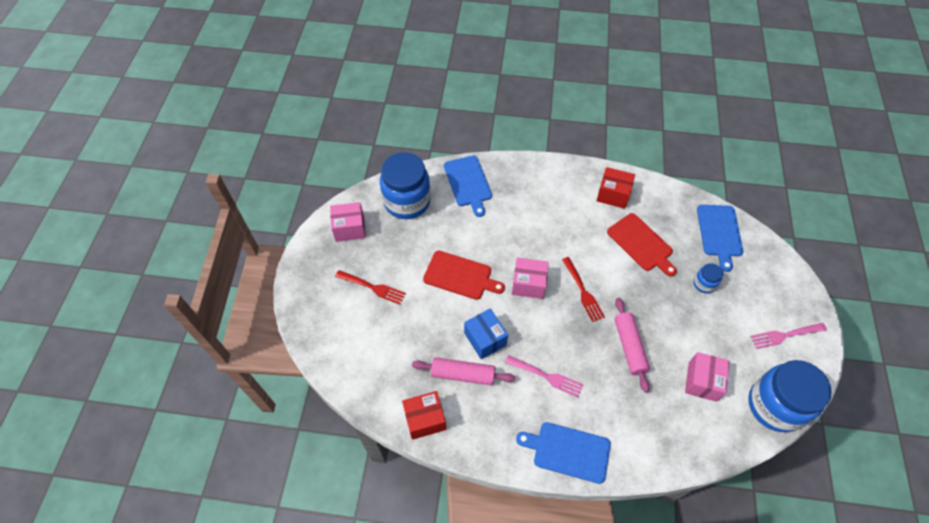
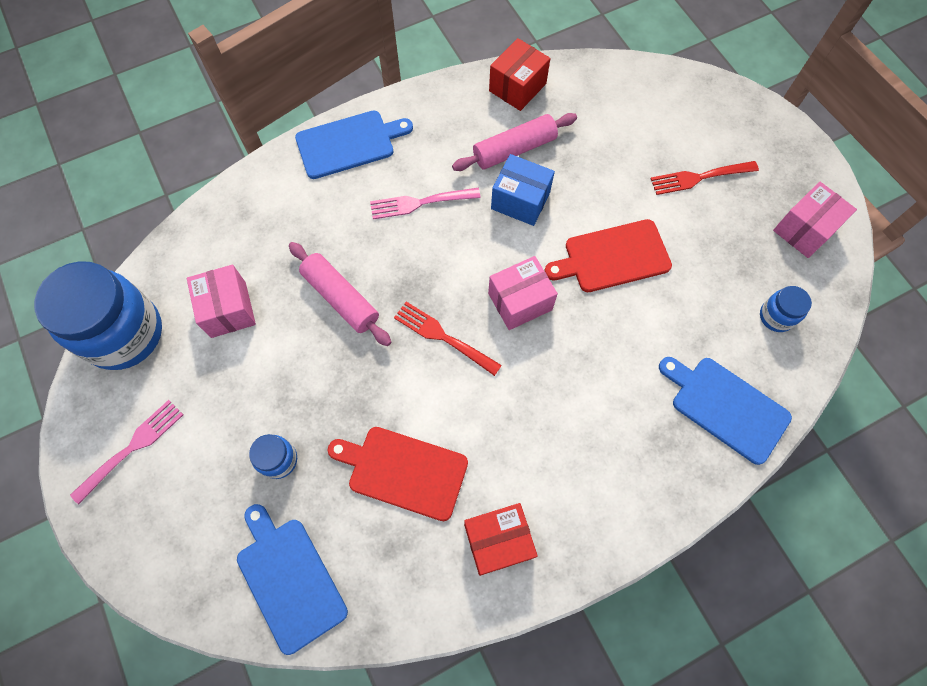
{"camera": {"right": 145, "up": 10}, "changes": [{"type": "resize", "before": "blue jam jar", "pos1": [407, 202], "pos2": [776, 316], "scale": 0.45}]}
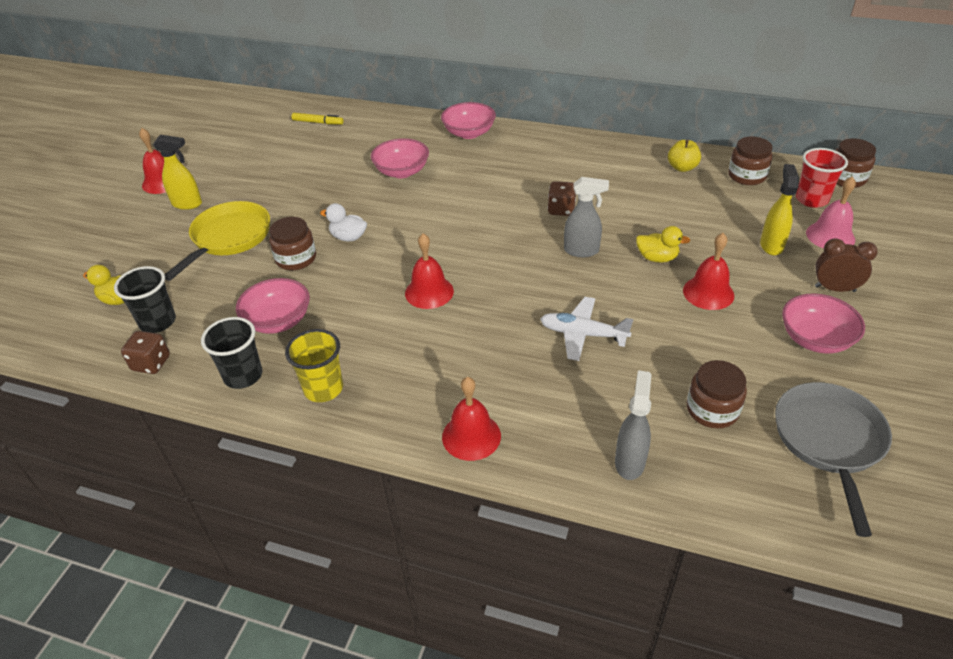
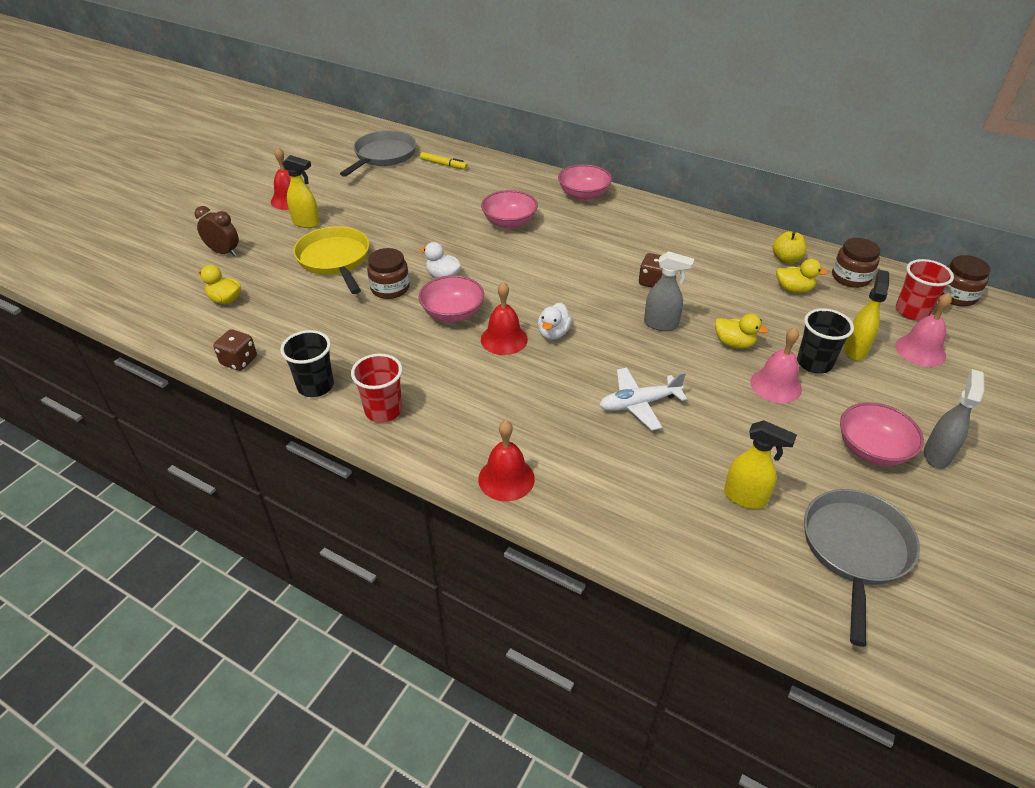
{"camera": {"right": 10, "up": 0}, "changes": [{"type": "move", "before": "brown alarm clock", "pos1": [834, 289], "pos2": [224, 252]}, {"type": "rotate", "before": "bright yellow pan", "pos1": [229, 238], "pos2": [335, 260], "turn": -60}, {"type": "insert", "after": "ash-grey pan", "pos2": [383, 156]}, {"type": "recolor", "before": "bright yellow tumbler", "after": "crimson tumbler", "pos1": [323, 388], "pos2": [383, 411]}, {"type": "move", "before": "rosy serving bowl", "pos1": [278, 321], "pos2": [452, 313]}, {"type": "insert", "after": "white toy duck", "pos2": [553, 333]}, {"type": "rotate", "before": "white aeroplane", "pos1": [583, 334], "pos2": [639, 404], "turn": -45}, {"type": "replace", "before": "brown jam jar", "after": "bright yellow spray bottle", "pos1": [712, 410], "pos2": [745, 498]}, {"type": "recolor", "before": "crimson bell", "after": "rosy bell", "pos1": [708, 292], "pos2": [776, 385]}, {"type": "insert", "after": "bright yellow toy duck", "pos2": [793, 289]}, {"type": "move", "before": "jet-black tumbler", "pos1": [158, 322], "pos2": [814, 363]}, {"type": "move", "before": "ash-grey spray bottle", "pos1": [629, 462], "pos2": [937, 454]}]}
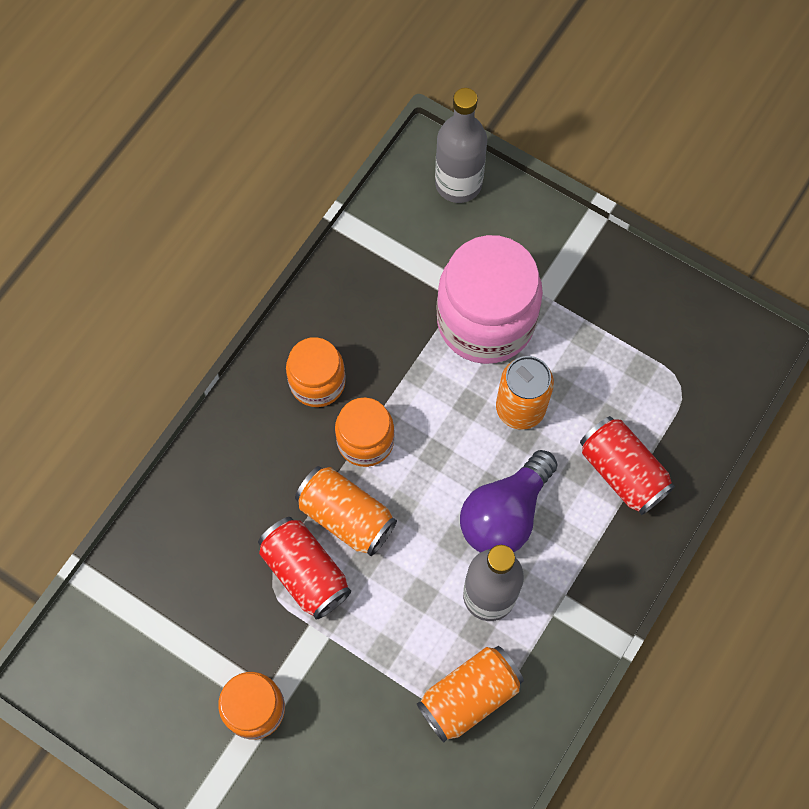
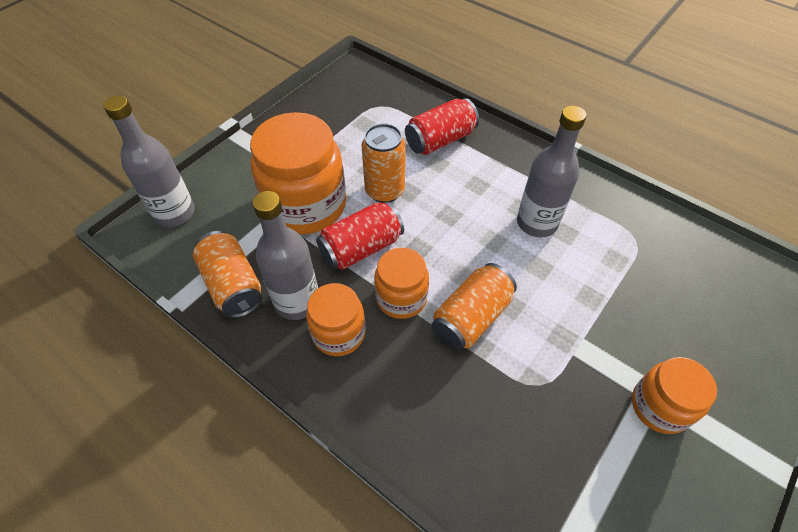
{"camera": {"right": -85, "up": -15}, "changes": [{"type": "move", "before": "bright orange can", "pos1": [469, 696], "pos2": [233, 285]}, {"type": "recolor", "before": "rosy jam jar", "after": "bright orange jam jar", "pos1": [485, 321], "pos2": [306, 205]}, {"type": "insert", "after": "ash-grey flask", "pos2": [297, 301]}, {"type": "move", "before": "crimson can", "pos1": [305, 572], "pos2": [361, 248]}, {"type": "delete", "before": "purple lightbulb", "pos1": [505, 514]}]}
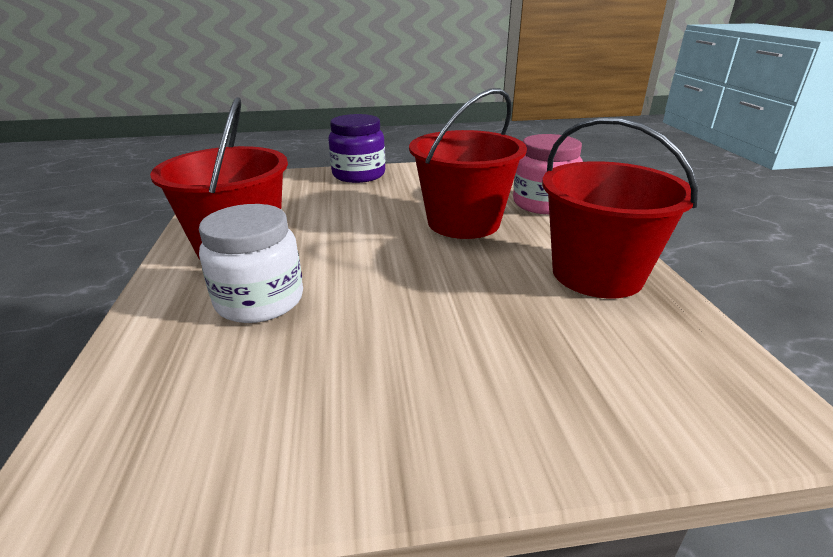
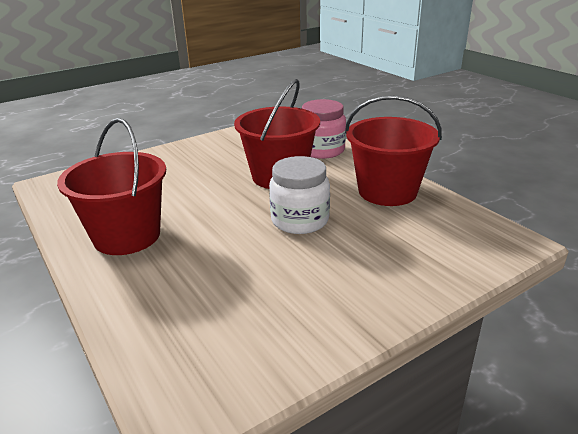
{"camera": {"right": -25, "up": 0}, "changes": [{"type": "move", "before": "white jam jar", "pos1": [260, 300], "pos2": [300, 220]}, {"type": "delete", "before": "purple jam jar", "pos1": [359, 175]}]}
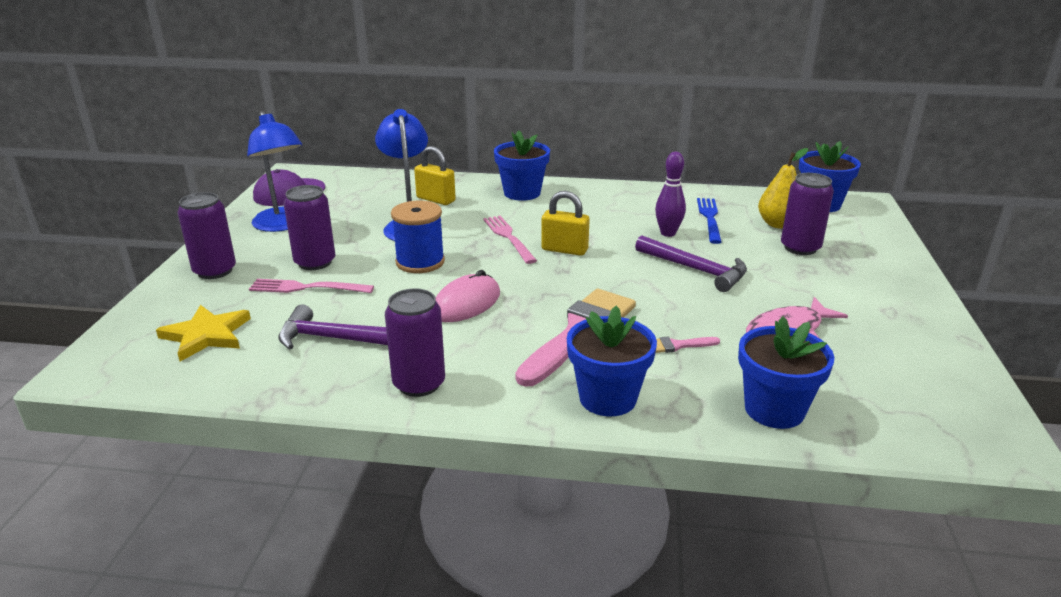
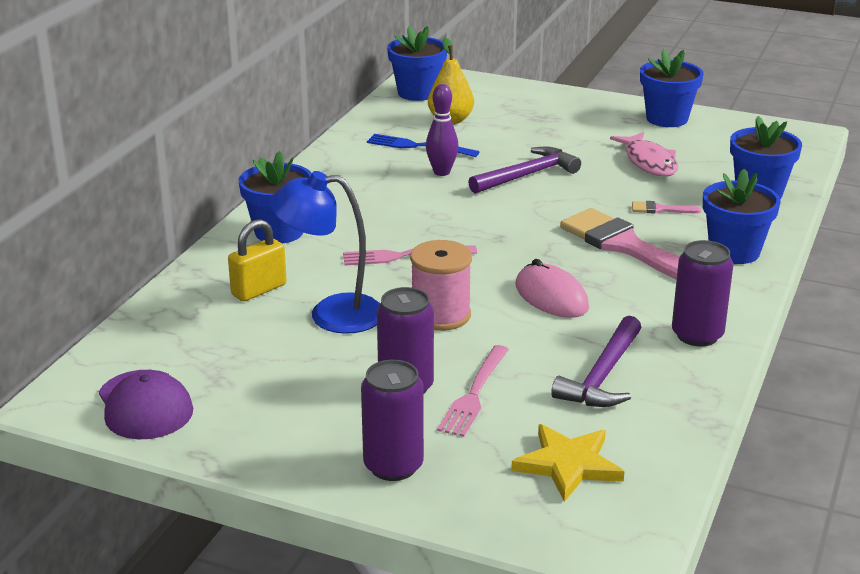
{"camera": {"right": -75, "up": 0}, "changes": [{"type": "recolor", "before": "blue spool", "after": "rosy spool", "pos1": [420, 262], "pos2": [440, 315]}, {"type": "rotate", "before": "rosy paint brush", "pos1": [677, 345], "pos2": [660, 209], "turn": 90}, {"type": "insert", "after": "blue plant pot", "pos2": [667, 119]}, {"type": "delete", "before": "blue desk lamp", "pos1": [283, 225]}, {"type": "delete", "before": "bright yellow padlock", "pos1": [564, 250]}, {"type": "delete", "before": "purple can", "pos1": [800, 248]}]}
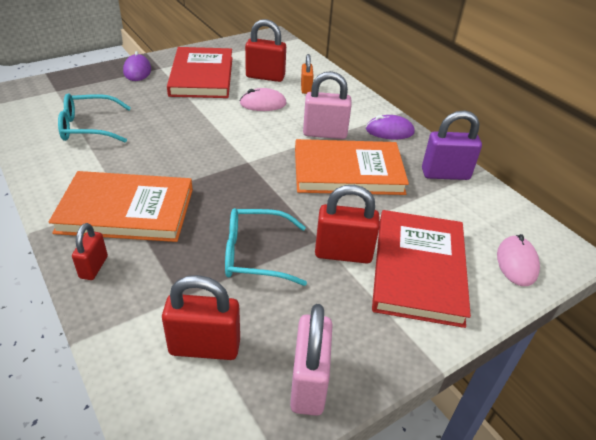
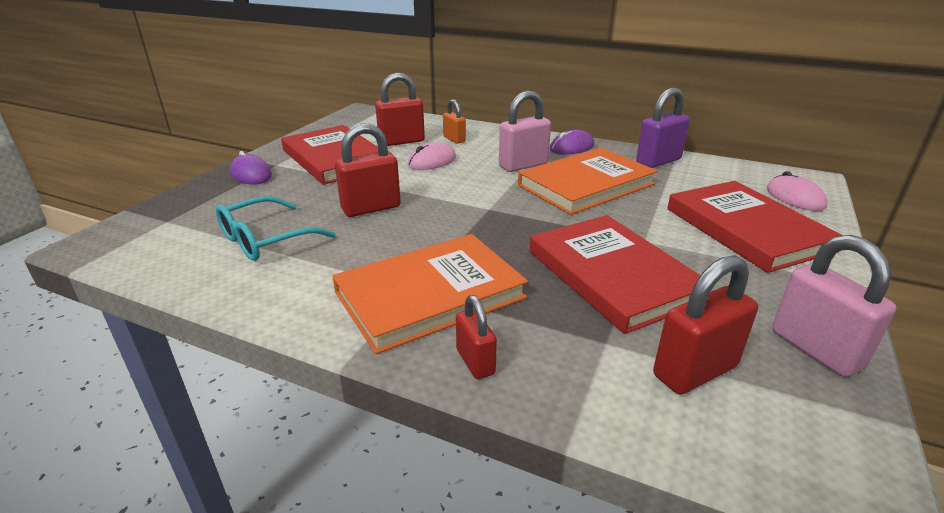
{"camera": {"right": -30, "up": -10}, "changes": [{"type": "move", "before": "crimson padlock", "pos1": [343, 253], "pos2": [371, 208]}, {"type": "replace", "before": "teal eyeglasses", "after": "crimson hardback", "pos1": [255, 254], "pos2": [613, 275]}]}
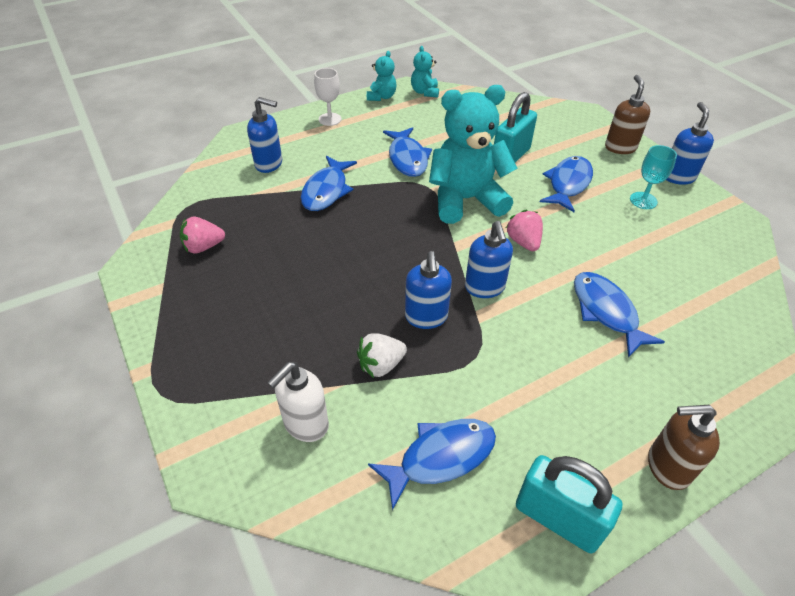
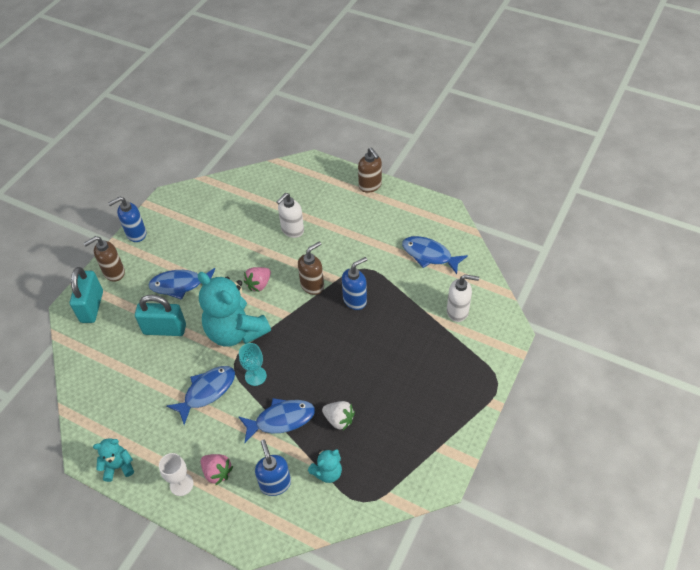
{"camera": {"right": -120, "up": 5}, "changes": [{"type": "move", "before": "teal padlock", "pos1": [558, 518], "pos2": [92, 307]}, {"type": "move", "before": "rosy toy strawberry", "pos1": [203, 247], "pos2": [217, 472]}, {"type": "move", "before": "teal goblet", "pos1": [643, 200], "pos2": [255, 376]}, {"type": "replace", "before": "blue fish figure", "after": "white soap dispenser", "pos1": [606, 312], "pos2": [292, 230]}, {"type": "recolor", "before": "blue soap dispenser", "after": "brown soap dispenser", "pos1": [485, 288], "pos2": [312, 285]}, {"type": "move", "before": "teal teddy bear", "pos1": [425, 92], "pos2": [327, 472]}, {"type": "move", "before": "white toy strawberry", "pos1": [381, 365], "pos2": [339, 420]}]}
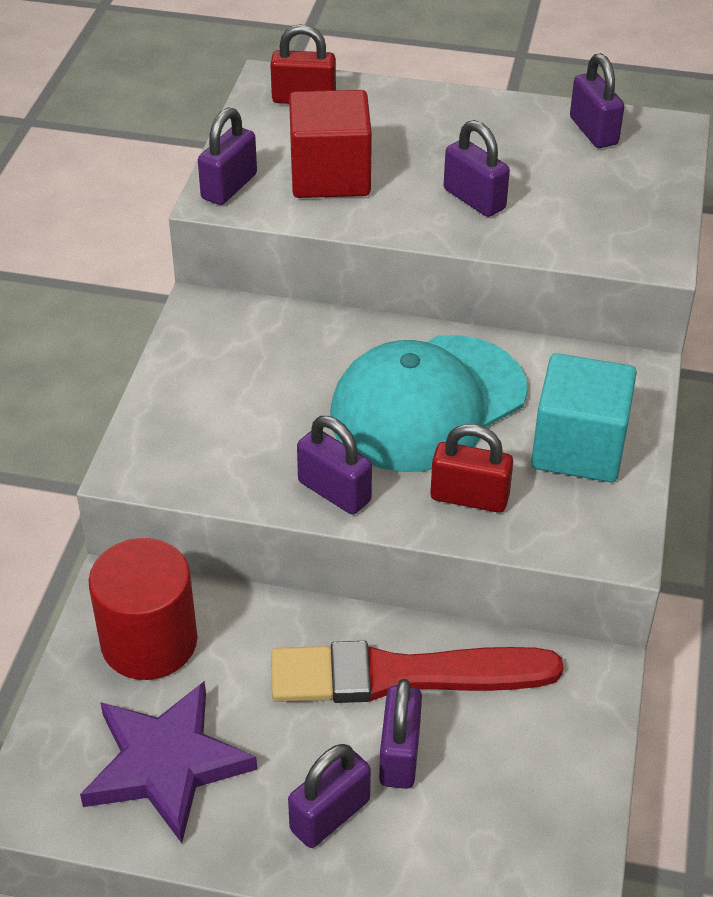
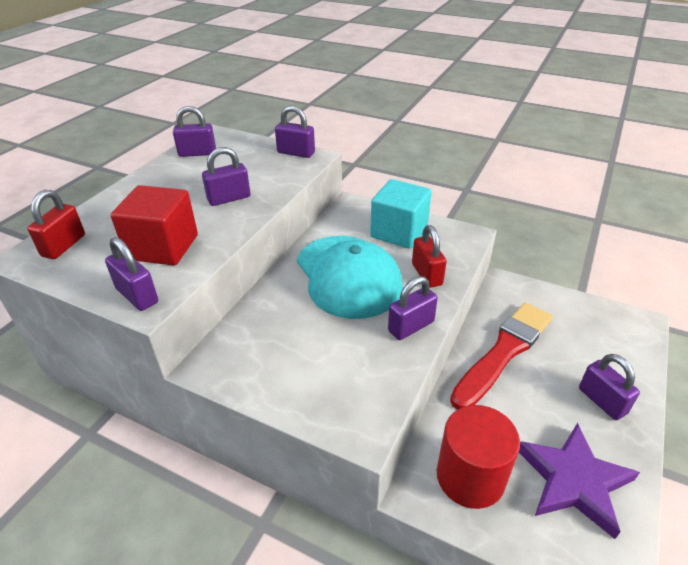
{"camera": {"right": -75, "up": -5}, "changes": [{"type": "move", "before": "purple padlock", "pos1": [399, 754], "pos2": [296, 153]}, {"type": "rotate", "before": "crimson padlock", "pos1": [469, 497], "pos2": [426, 274], "turn": -45}, {"type": "rotate", "before": "crimson paint brush", "pos1": [403, 675], "pos2": [503, 352], "turn": -150}]}
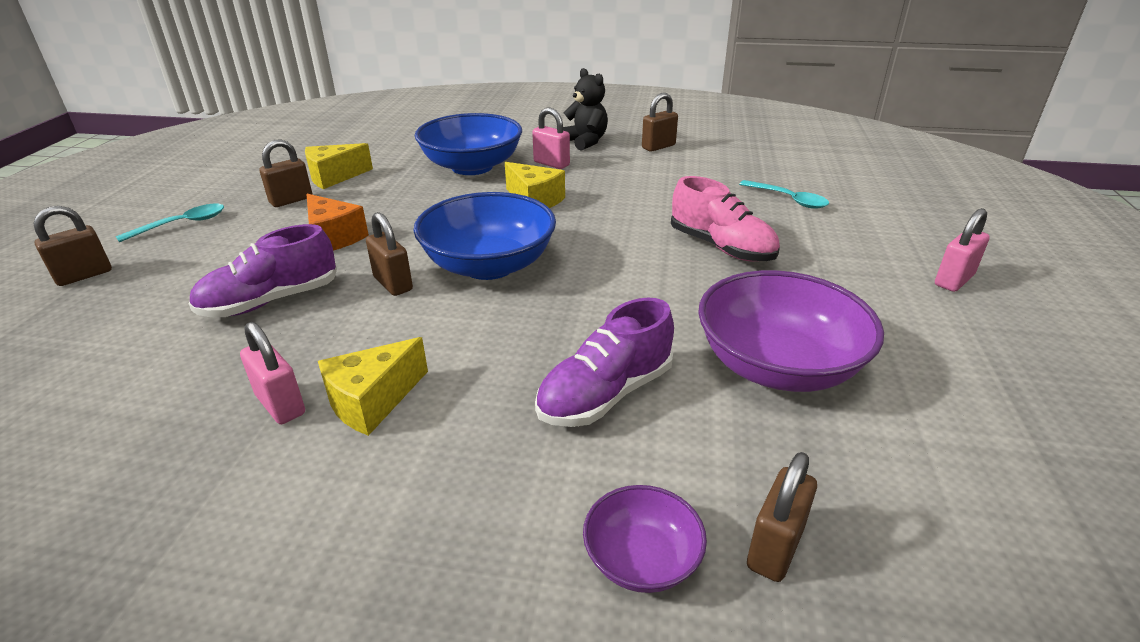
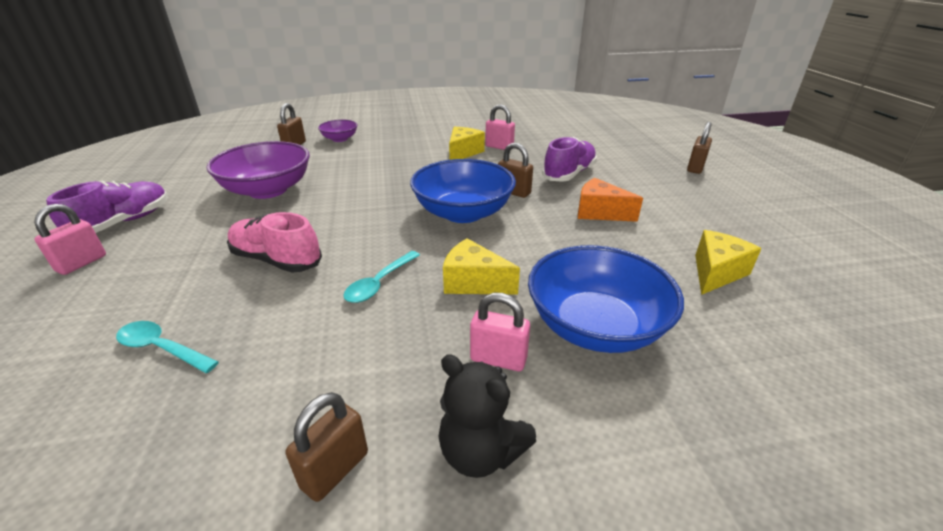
{"camera": {"right": 160, "up": 0}, "changes": [{"type": "move", "before": "purple shoe", "pos1": [605, 394], "pos2": [123, 223]}, {"type": "move", "before": "teal spoon", "pos1": [182, 224], "pos2": [379, 283]}, {"type": "delete", "before": "brown padlock", "pos1": [291, 200]}]}
